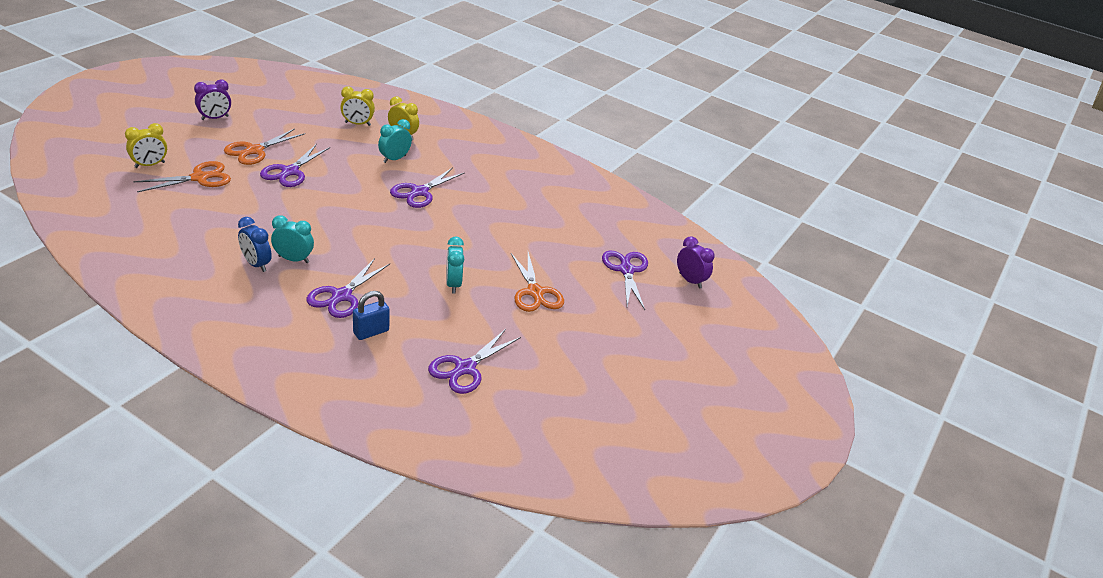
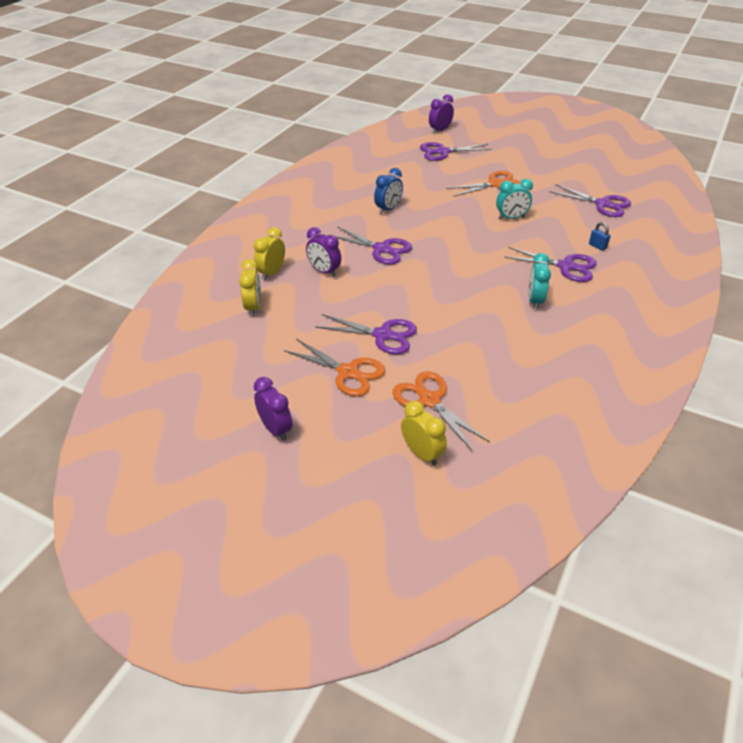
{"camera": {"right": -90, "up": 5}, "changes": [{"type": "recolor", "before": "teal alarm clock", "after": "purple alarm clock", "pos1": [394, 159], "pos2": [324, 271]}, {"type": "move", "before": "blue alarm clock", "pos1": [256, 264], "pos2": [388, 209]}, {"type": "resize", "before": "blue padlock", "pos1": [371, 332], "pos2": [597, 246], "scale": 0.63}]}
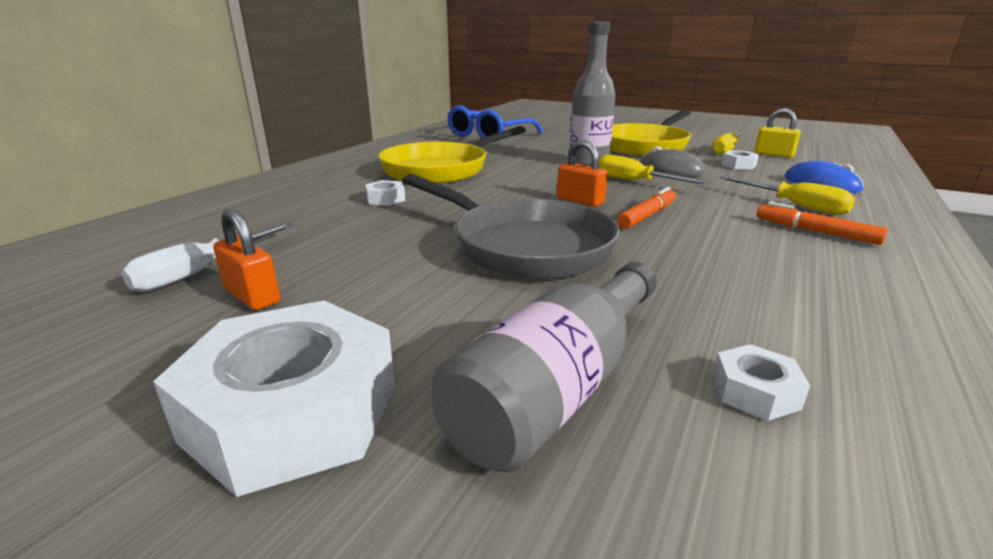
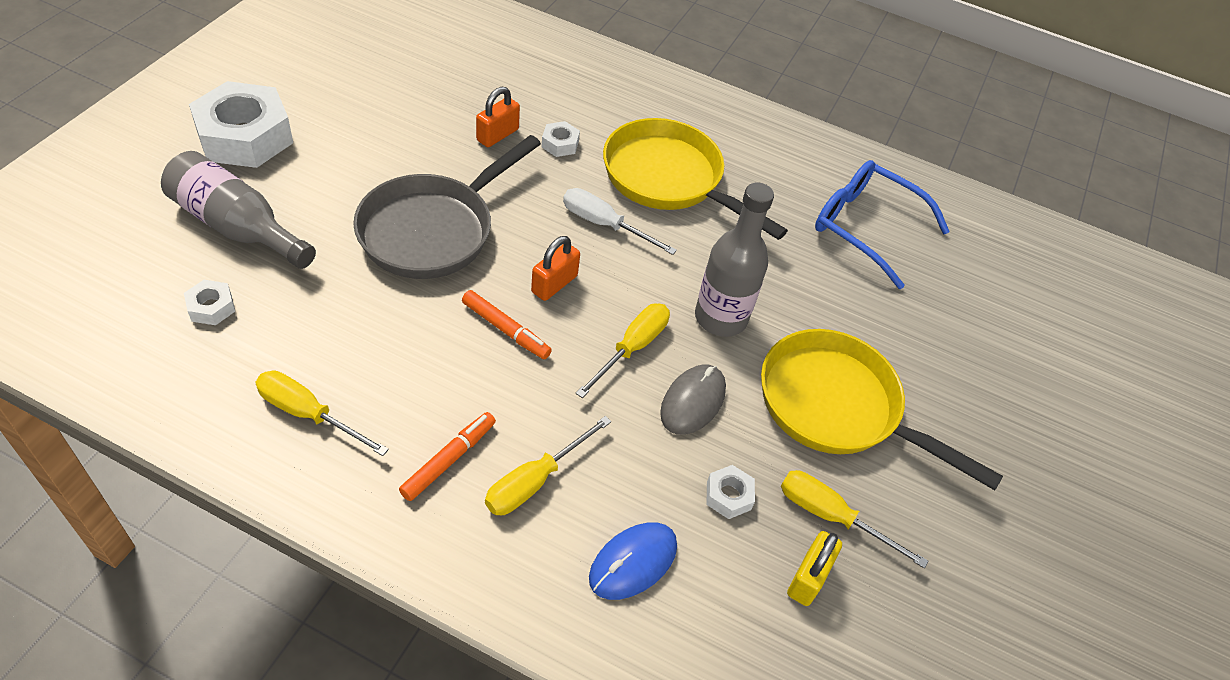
{"camera": {"right": 80, "up": 25}, "changes": [{"type": "insert", "after": "bright yellow hand screwdriver", "pos2": [308, 414]}, {"type": "move", "before": "bright orange padlock", "pos1": [252, 296], "pos2": [497, 135]}, {"type": "move", "before": "white hand screwdriver", "pos1": [201, 272], "pos2": [604, 224]}]}
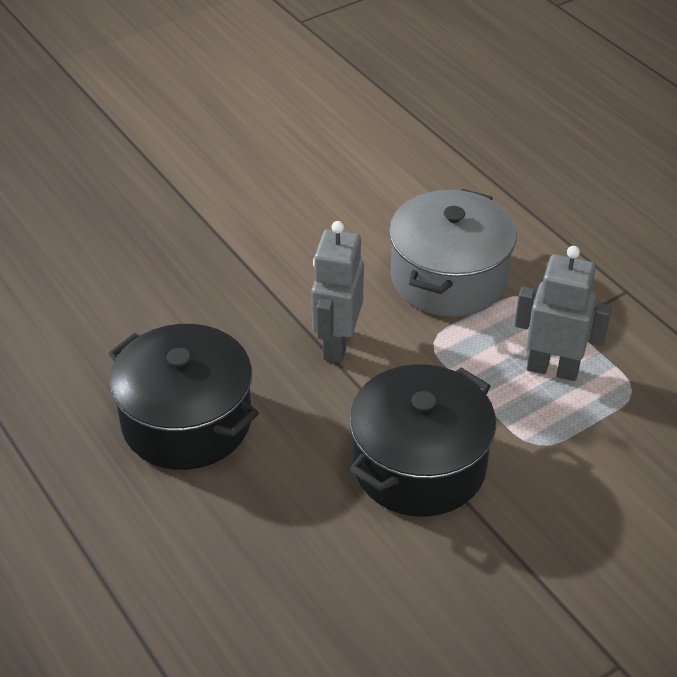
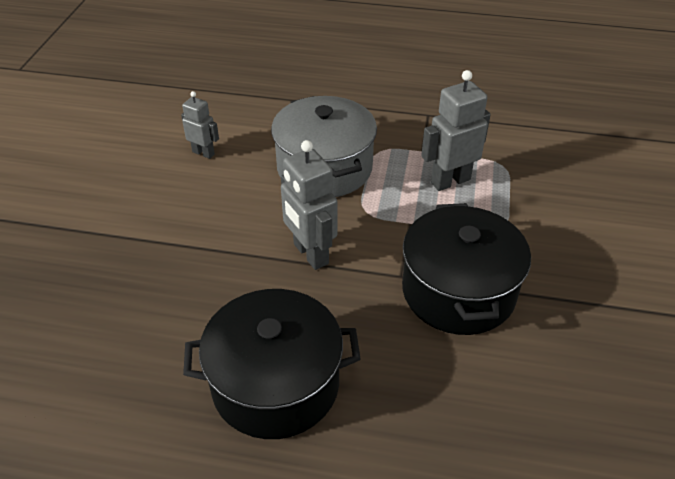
{"camera": {"right": -45, "up": 0}, "changes": [{"type": "insert", "after": "ash-grey robot", "pos2": [203, 153]}]}
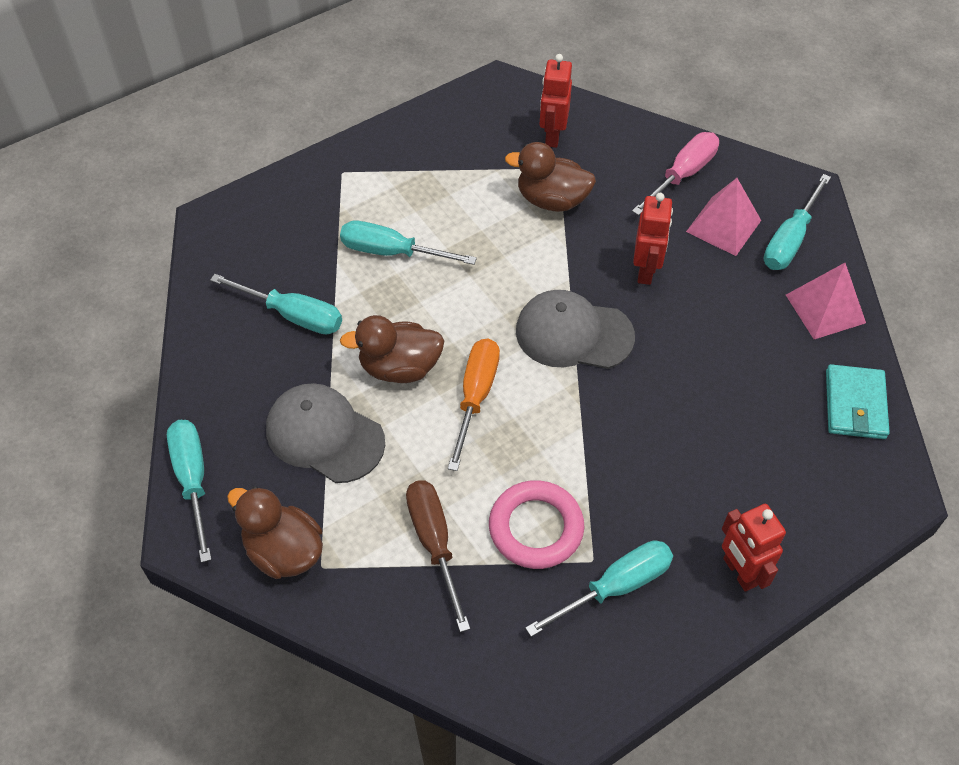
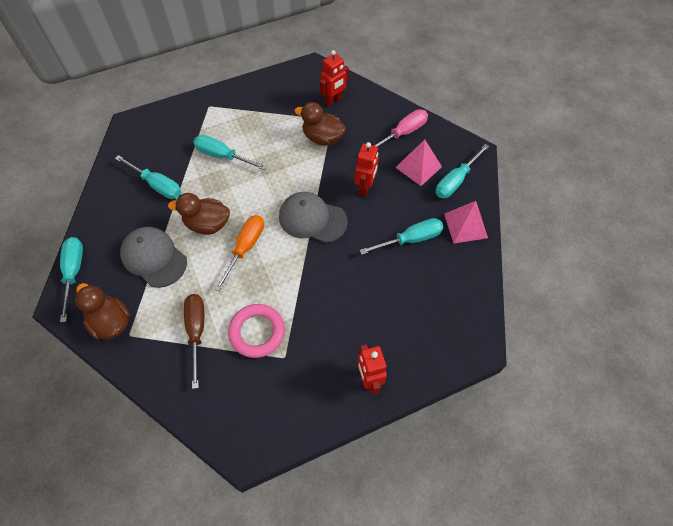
{"camera": {"right": 10, "up": 5}, "changes": [{"type": "rotate", "before": "crimson robot", "pos1": [552, 136], "pos2": [333, 100], "turn": -150}, {"type": "move", "before": "teal hand screwdriver", "pos1": [615, 587], "pos2": [410, 239]}, {"type": "delete", "before": "teal card wallet", "pos1": [855, 404]}]}
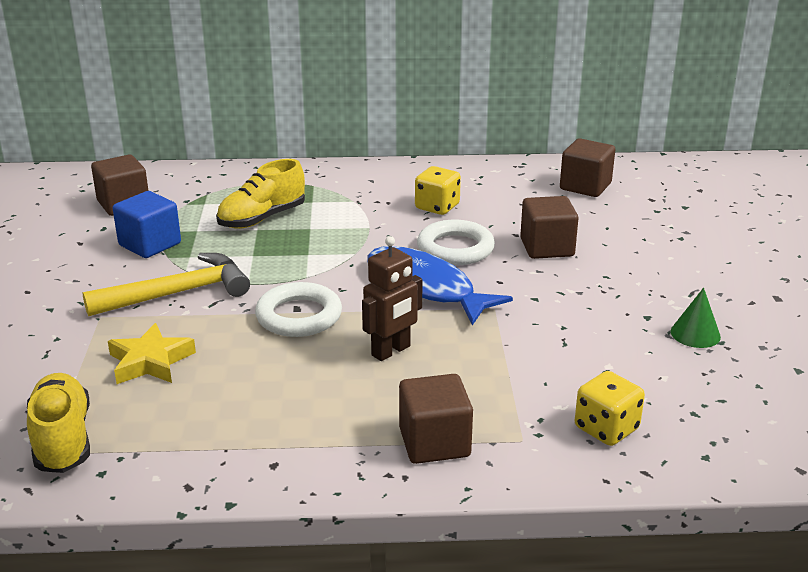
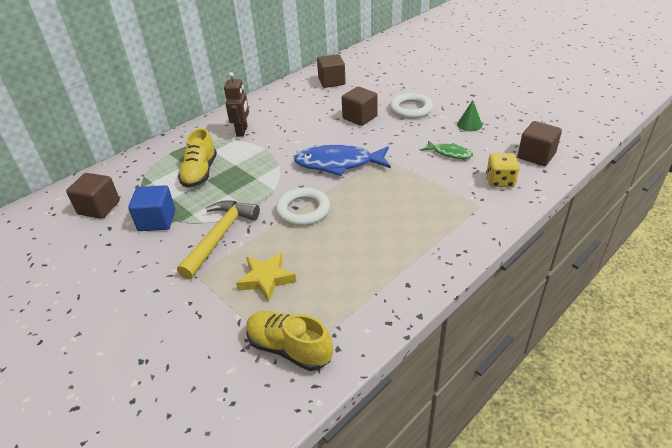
{"camera": {"right": -40, "up": 10}, "changes": [{"type": "move", "before": "brown robot", "pos1": [391, 351], "pos2": [242, 131]}, {"type": "move", "before": "white hoop", "pos1": [455, 248], "pos2": [410, 109]}, {"type": "insert", "after": "emerald fish figure", "pos2": [449, 153]}, {"type": "move", "before": "brown block", "pos1": [434, 442], "pos2": [536, 156]}, {"type": "delete", "before": "bright yellow game die", "pos1": [437, 207]}]}
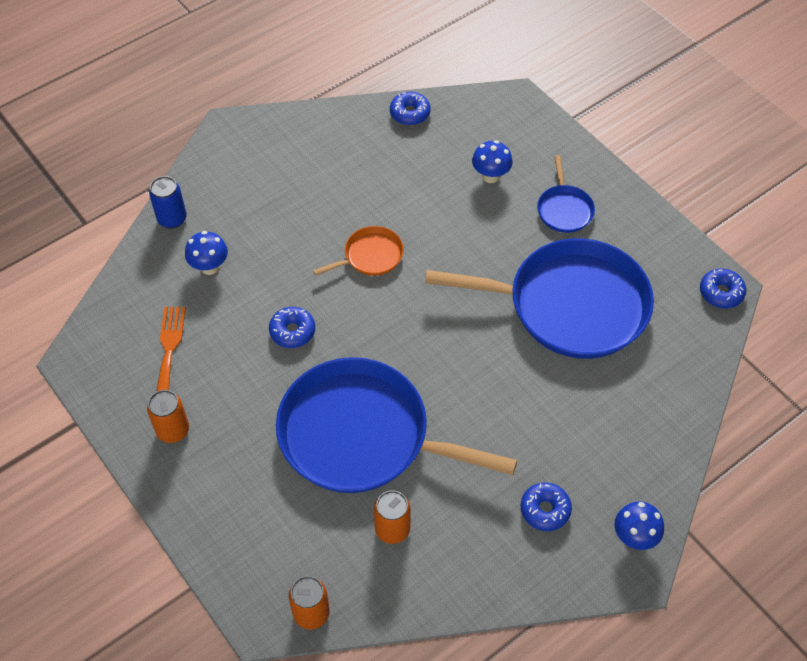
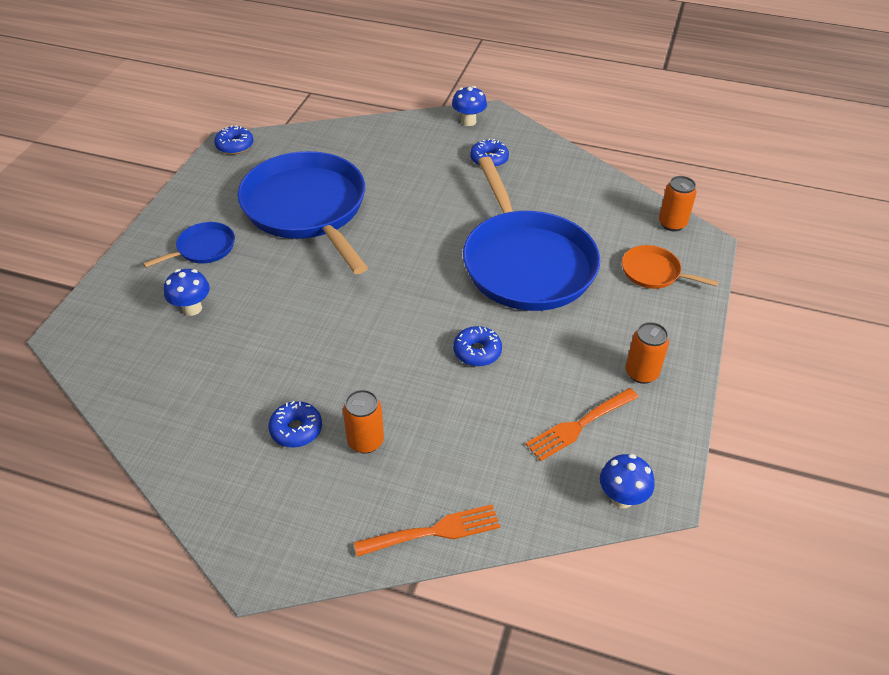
{"camera": {"right": -125, "up": -10}, "changes": [{"type": "move", "before": "blue donut", "pos1": [410, 113], "pos2": [296, 429]}, {"type": "move", "before": "bright orange can", "pos1": [392, 529], "pos2": [365, 441]}, {"type": "replace", "before": "blue can", "after": "bright orange table fork", "pos1": [172, 219], "pos2": [434, 531]}, {"type": "move", "before": "blue toadstool", "pos1": [209, 267], "pos2": [621, 498]}, {"type": "move", "before": "bright orange pan", "pos1": [370, 256], "pos2": [654, 272]}]}
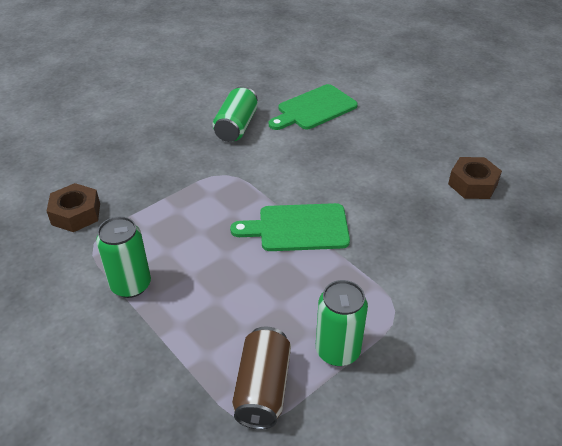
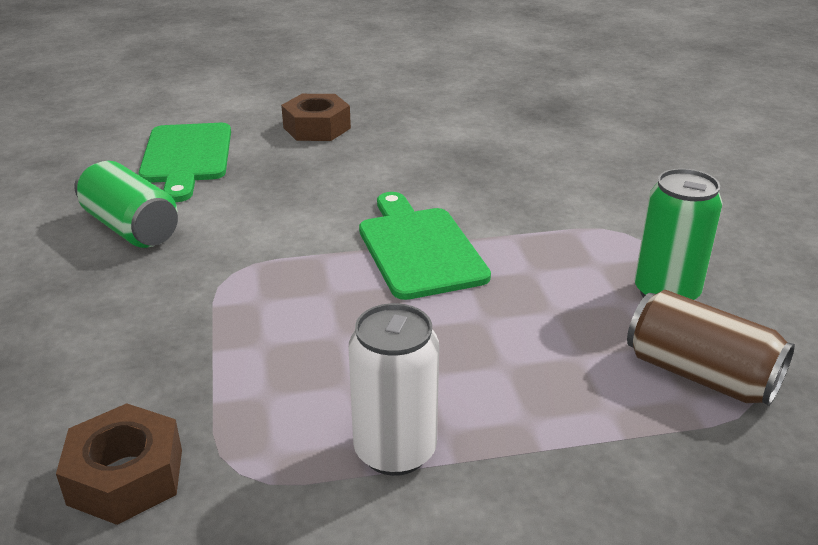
{"camera": {"right": -60, "up": -10}, "changes": [{"type": "move", "before": "brown hexagon nut", "pos1": [472, 184], "pos2": [317, 128]}, {"type": "recolor", "before": "emerald can", "after": "white can", "pos1": [131, 285], "pos2": [395, 451]}, {"type": "rotate", "before": "emerald bread board", "pos1": [298, 228], "pos2": [419, 249], "turn": 135}]}
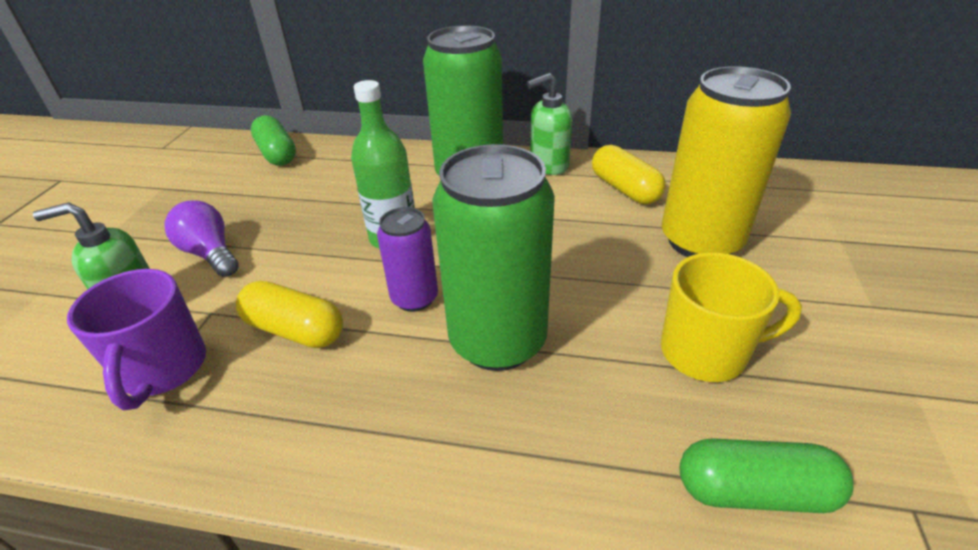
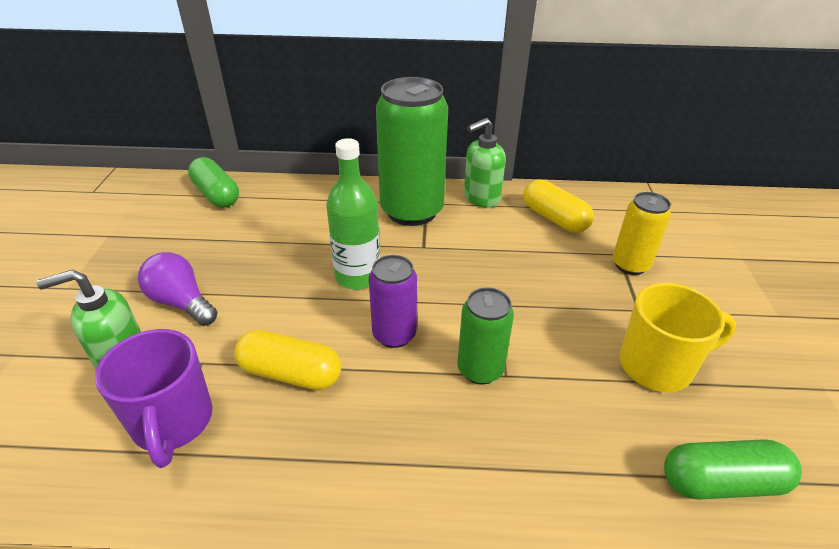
{"camera": {"right": -10, "up": 0}, "changes": [{"type": "resize", "before": "emerald can", "pos1": [497, 341], "pos2": [480, 369], "scale": 0.54}, {"type": "resize", "before": "bright yellow can", "pos1": [701, 241], "pos2": [630, 265], "scale": 0.54}]}
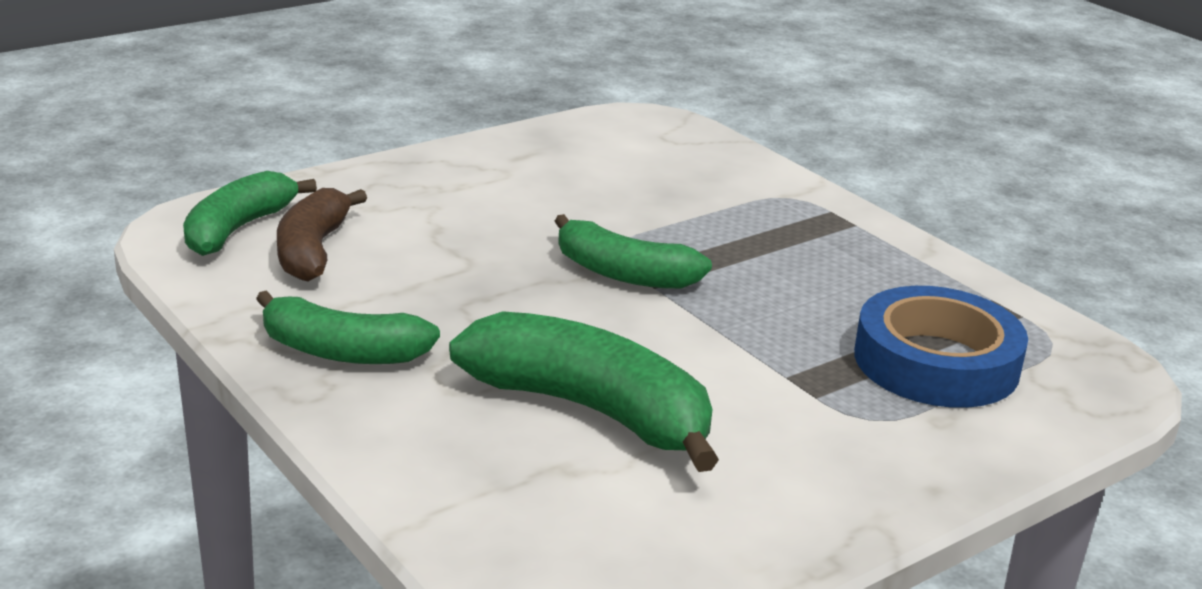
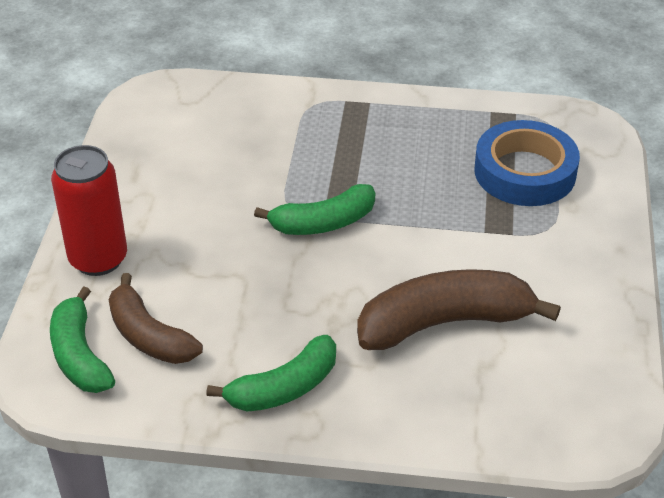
{"camera": {"right": -45, "up": 15}, "changes": [{"type": "insert", "after": "crimson can", "pos2": [98, 259]}, {"type": "recolor", "before": "emerald banana", "after": "brown banana", "pos1": [591, 410], "pos2": [444, 323]}]}
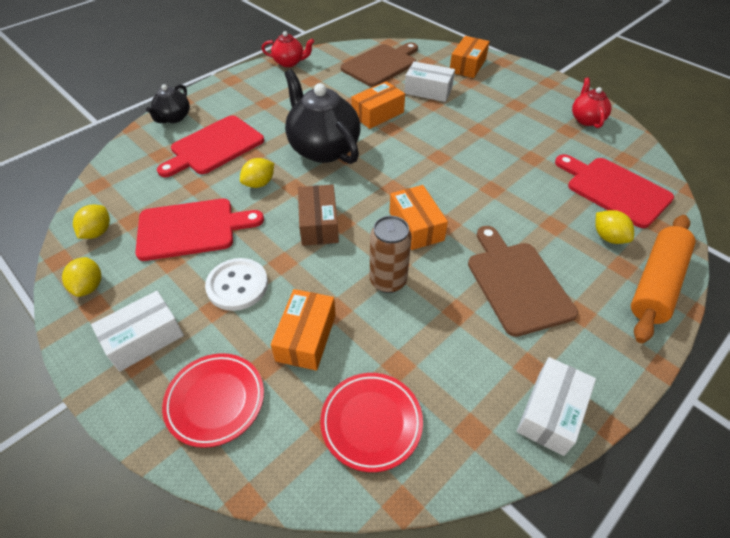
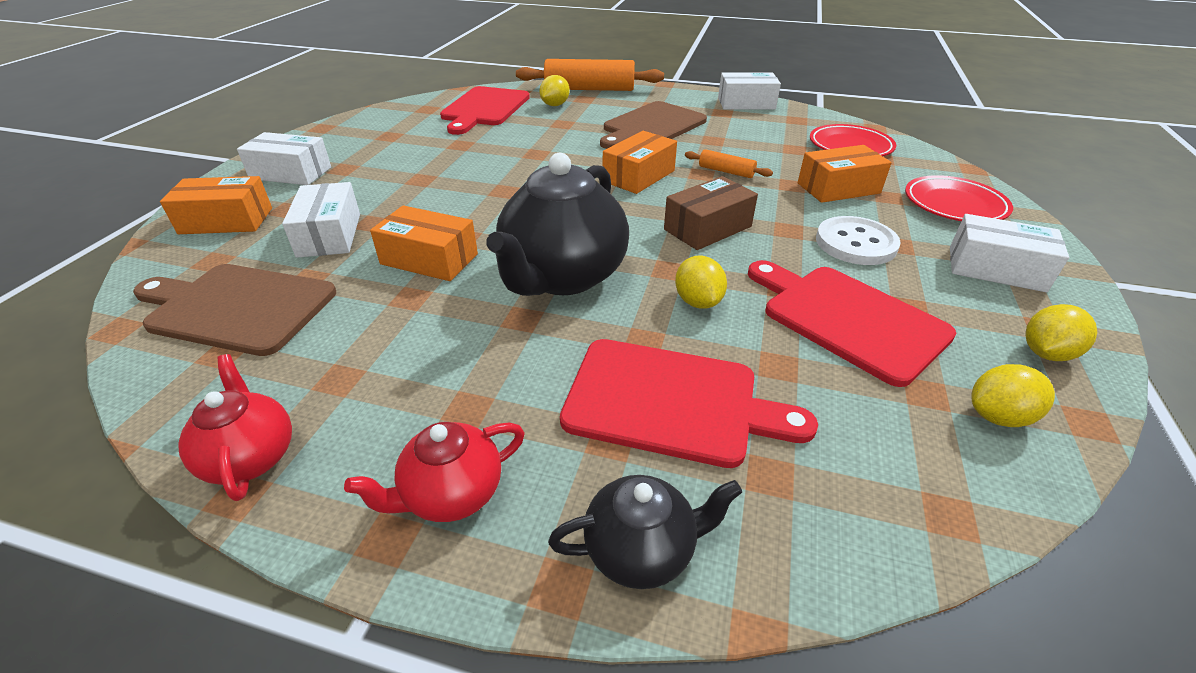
{"camera": {"right": -120, "up": -10}, "changes": [{"type": "insert", "after": "white box", "pos2": [291, 173]}, {"type": "move", "before": "crimson teapot", "pos1": [586, 119], "pos2": [451, 494]}, {"type": "rotate", "before": "bright yellow toy lemon", "pos1": [259, 183], "pos2": [698, 301], "turn": 60}, {"type": "replace", "before": "brown can", "after": "bright orange dough roller", "pos1": [388, 281], "pos2": [726, 171]}]}
